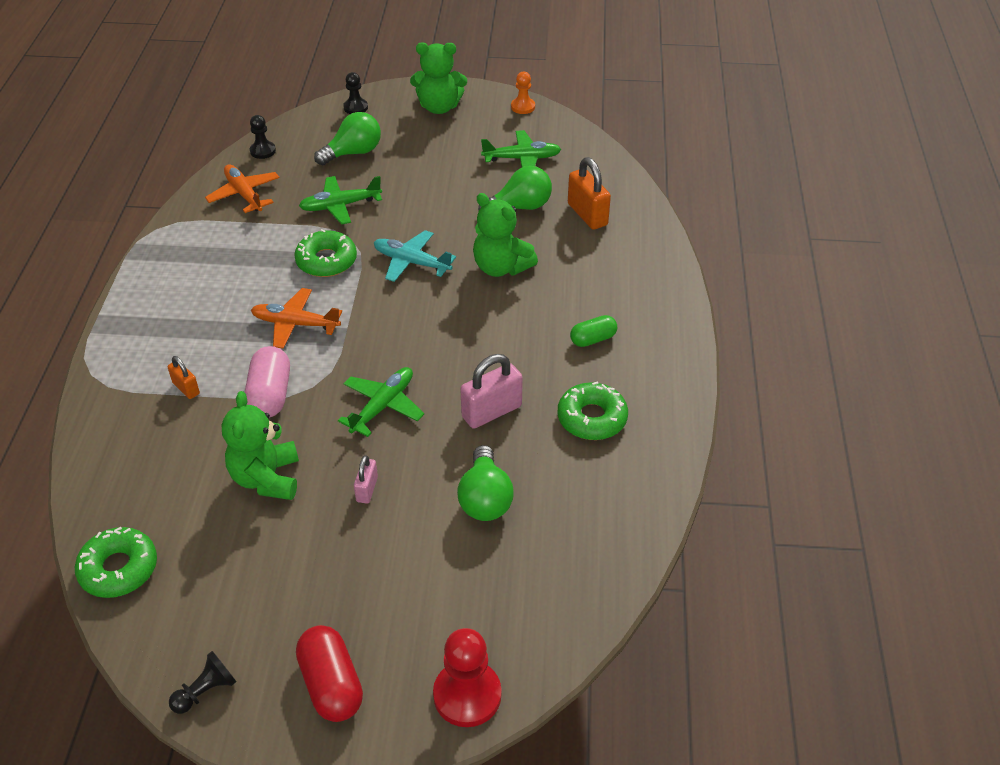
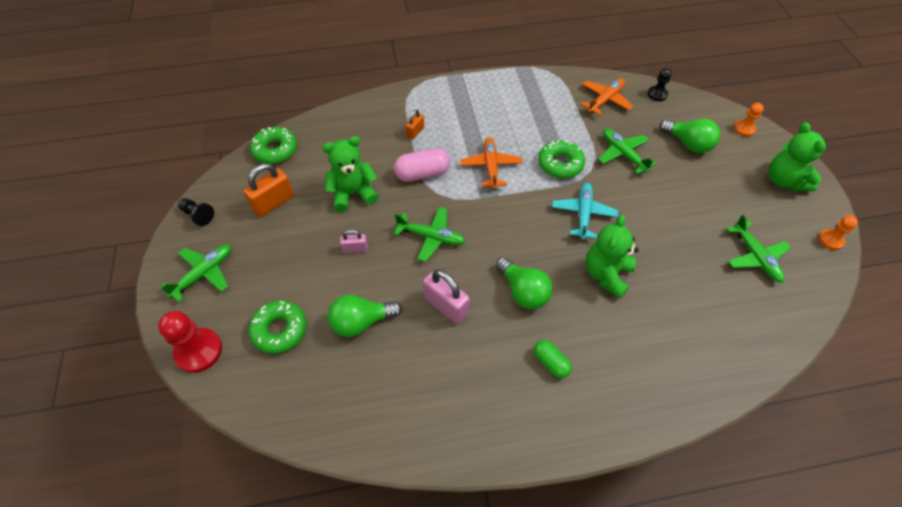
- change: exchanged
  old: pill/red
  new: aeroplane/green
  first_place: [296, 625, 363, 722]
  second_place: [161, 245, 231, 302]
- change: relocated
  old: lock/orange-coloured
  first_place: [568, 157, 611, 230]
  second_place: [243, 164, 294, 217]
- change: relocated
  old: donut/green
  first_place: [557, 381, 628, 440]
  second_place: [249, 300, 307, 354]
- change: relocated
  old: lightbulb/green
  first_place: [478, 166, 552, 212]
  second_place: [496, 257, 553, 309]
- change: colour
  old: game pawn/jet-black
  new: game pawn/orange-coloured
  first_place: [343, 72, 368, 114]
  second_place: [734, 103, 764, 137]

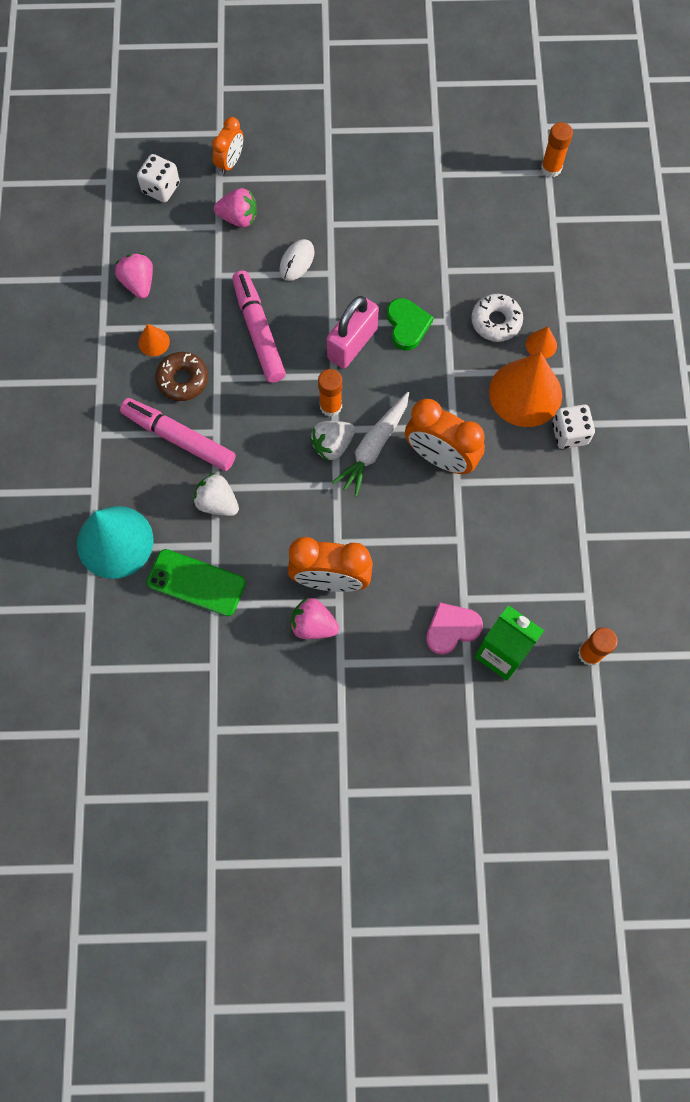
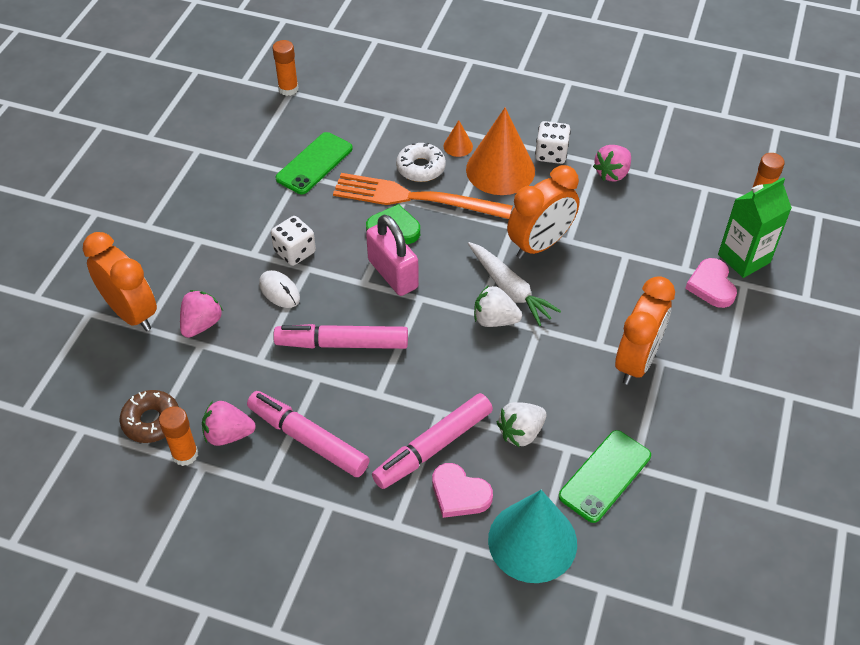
- change: size
  old: clock/orange-coloured
  first_place: [212, 117, 244, 175]
  second_place: [83, 232, 157, 331]
  factor: 1.71
- change: relocated
  old: donut/brown
  first_place: [155, 352, 208, 401]
  second_place: [120, 390, 179, 443]
- change: relocated
  old: glue/orange-coloured
  first_place: [318, 369, 342, 417]
  second_place: [159, 406, 198, 466]
- change: exchanged
  old: cone/orange-coloured
  new: felt pen/pink
  first_place: [138, 324, 170, 356]
  second_place: [247, 391, 370, 477]
- change: relocated
  old: game die/snow-white
  first_place: [137, 154, 180, 202]
  second_place: [271, 216, 316, 266]
- change: appeared
  new: phone/green
  second_place: [275, 132, 353, 194]
- change: appeared
  new: table fork/orange-coloured
  second_place: [333, 173, 512, 219]
- change: appeared
  new: love heart/pink
  second_place: [432, 463, 493, 518]
- change: spun
  old: berry/snow-white
  first_place: [310, 421, 355, 461]
  second_place: [474, 285, 522, 327]
  degrees: 120
- change: relocated
  old: berry/pink
  first_place: [290, 598, 339, 639]
  second_place: [593, 145, 631, 181]

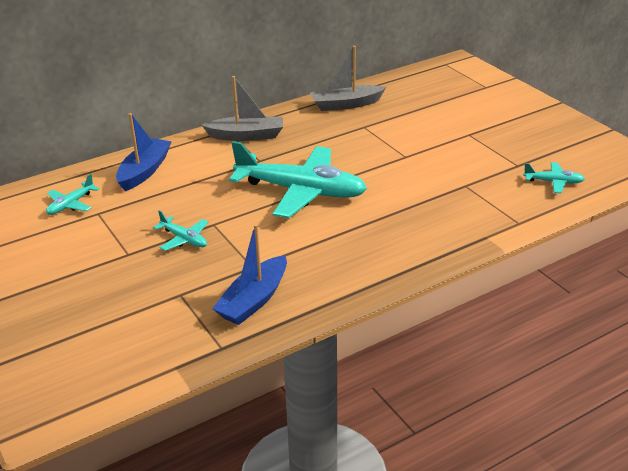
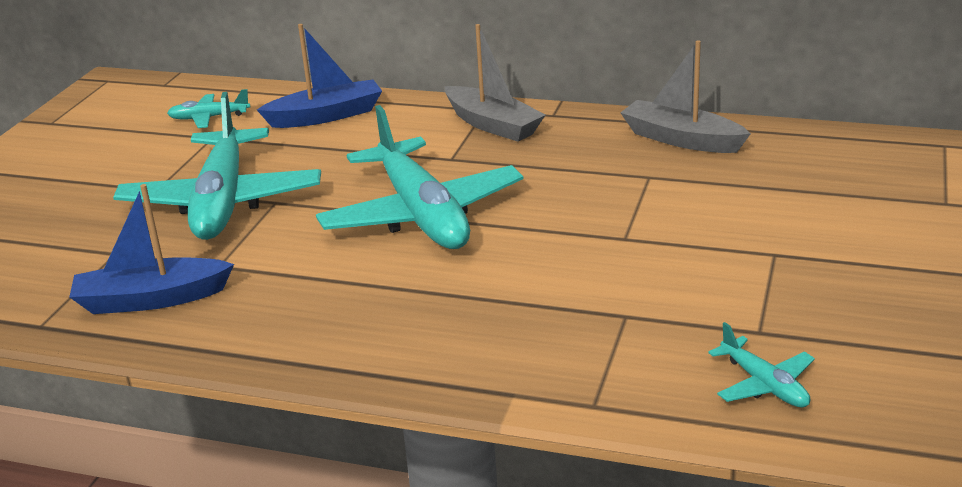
- change: size
  old: aeroplane/teal
  first_place: [153, 210, 209, 251]
  second_place: [113, 92, 321, 240]
  factor: 2.31

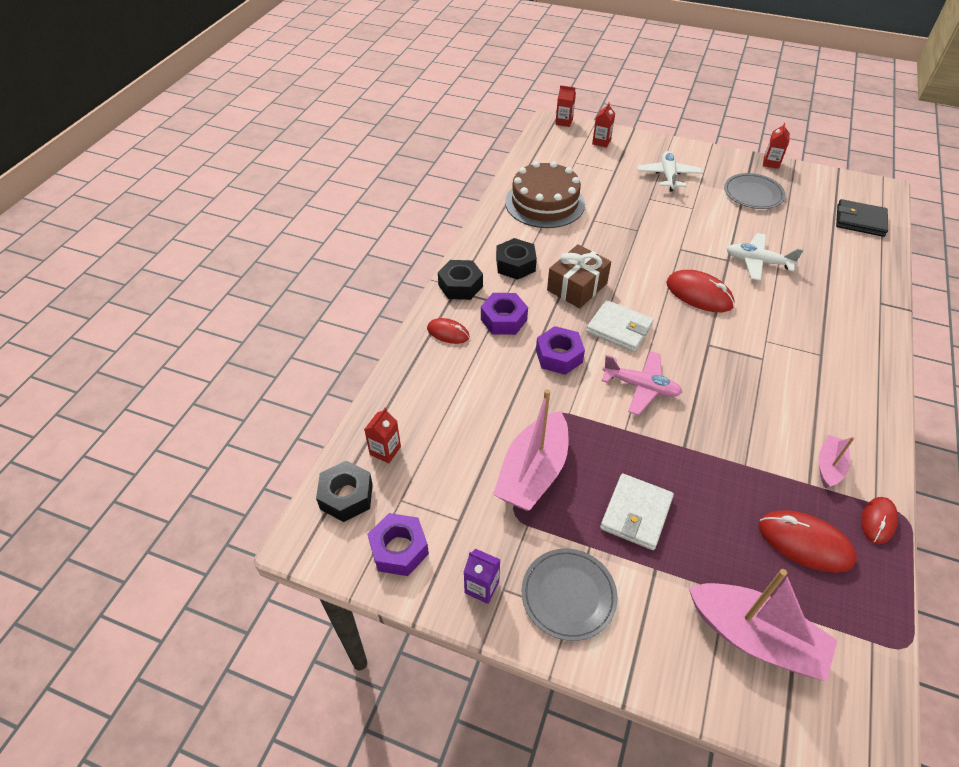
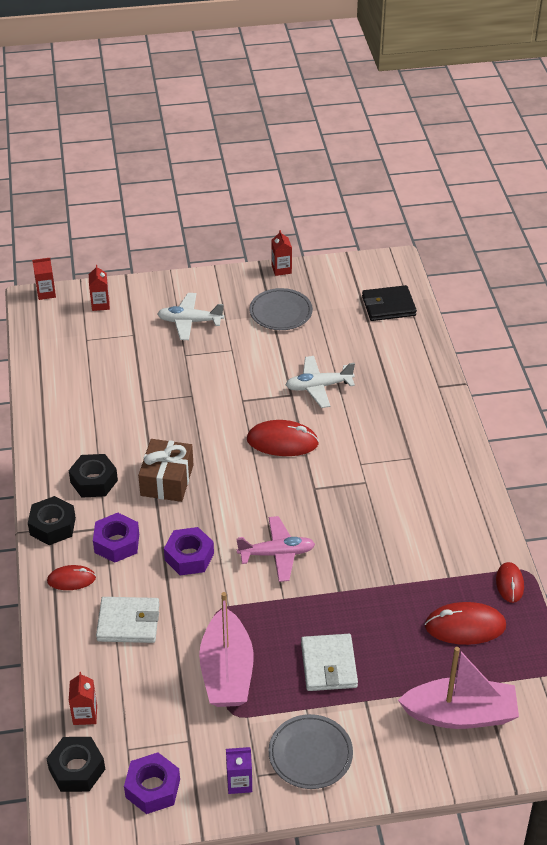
- change: relocated
  old: card wallet/snow-white
  first_place: [586, 300, 654, 352]
  second_place: [96, 597, 159, 643]
- change: spun
  old: aeroplane/snow-white
  first_place: [637, 151, 702, 192]
  second_place: [157, 293, 224, 340]
  degrees: -60
- change: missing
  old: cake/brown
  first_place: [505, 161, 585, 228]
- change: missing
  old: toy boat/pink
  first_place: [819, 435, 855, 489]

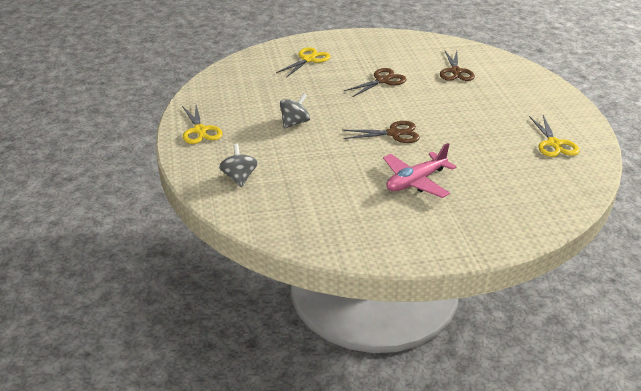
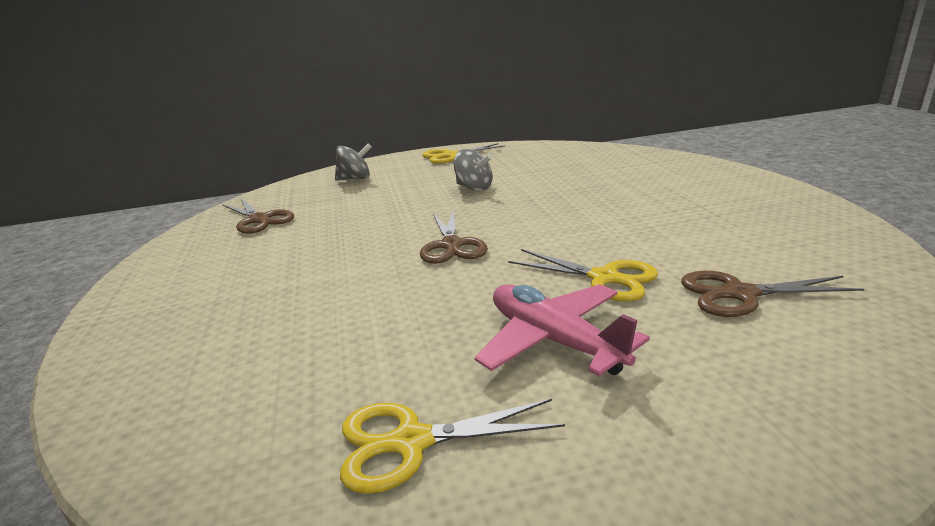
- change: relocated
  old: shears/brown
  first_place: [344, 68, 406, 97]
  second_place: [223, 199, 294, 234]
- change: relocated
  old: aeroplane/pink
  first_place: [383, 143, 456, 198]
  second_place: [474, 284, 650, 376]
- change: relocated
  old: shears/yellow
  first_place: [276, 47, 331, 78]
  second_place: [508, 249, 658, 302]

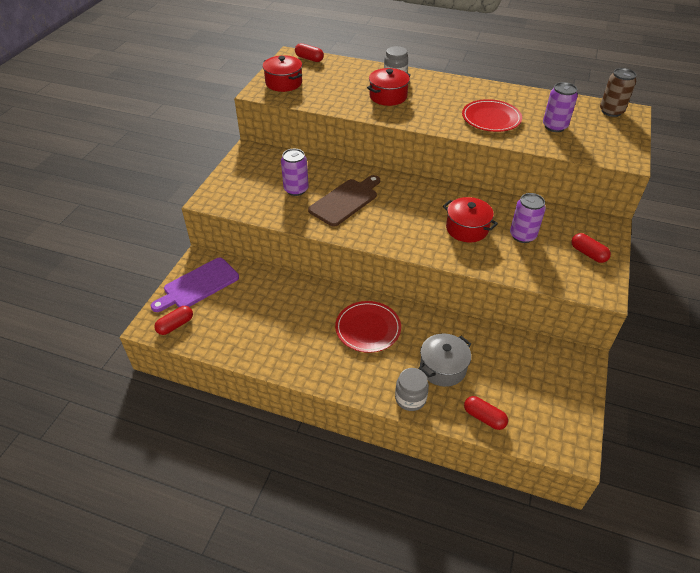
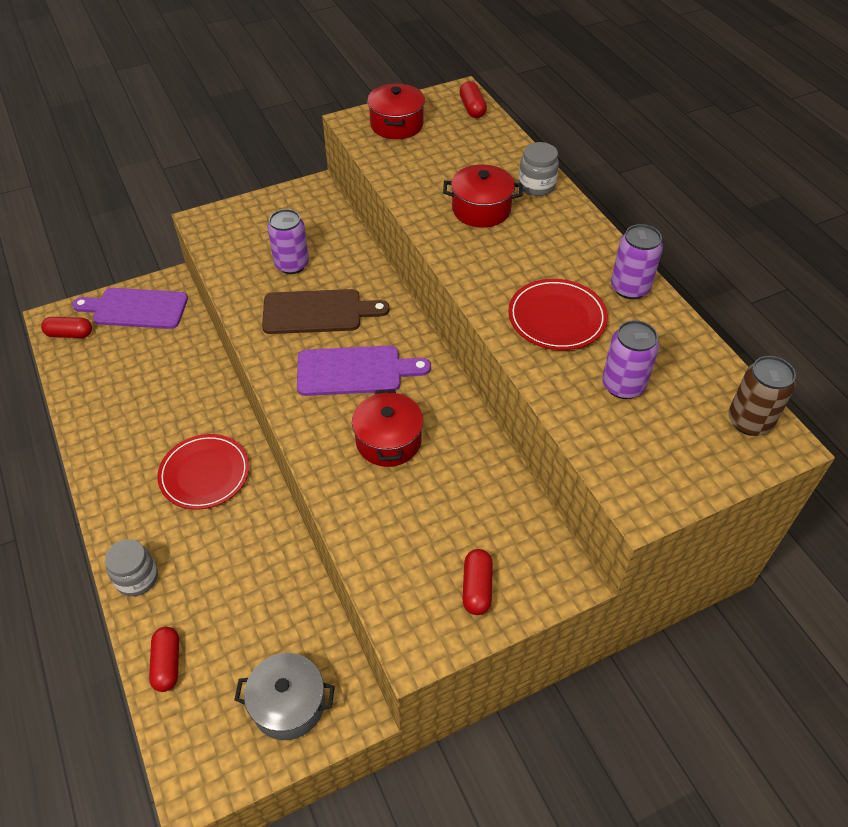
- change: relocated
  old: stockpot/ash-grey
  first_place: [419, 334, 471, 387]
  second_place: [234, 653, 335, 740]
- change: appeared
  new: chopping board/violet
  second_place: [297, 346, 431, 396]
- change: relocated
  old: tin/violet
  first_place: [510, 193, 546, 243]
  second_place: [611, 224, 663, 299]

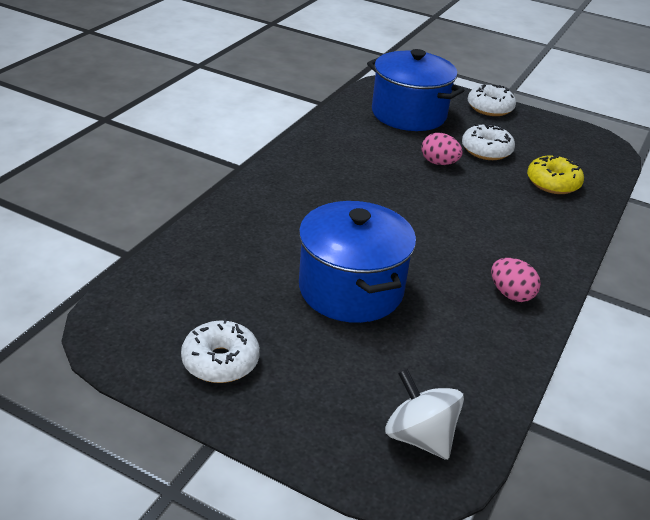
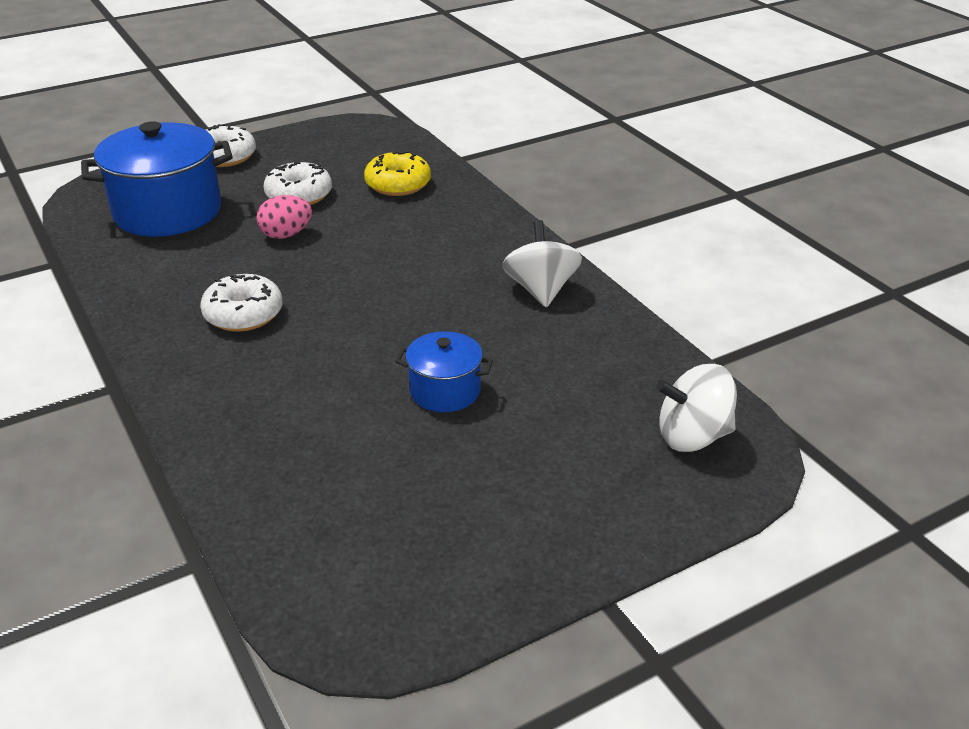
- change: relocated
  old: donut/snow-white
  first_place: [181, 318, 260, 383]
  second_place: [200, 274, 283, 332]
- change: size
  old: stockpot/cobalt
  first_place: [299, 201, 416, 323]
  second_place: [395, 331, 493, 412]
  factor: 0.52
- change: exchanged
  old: toy egg/pink
  new: spinning top/snow-white
  first_place: [491, 258, 541, 302]
  second_place: [502, 220, 582, 307]

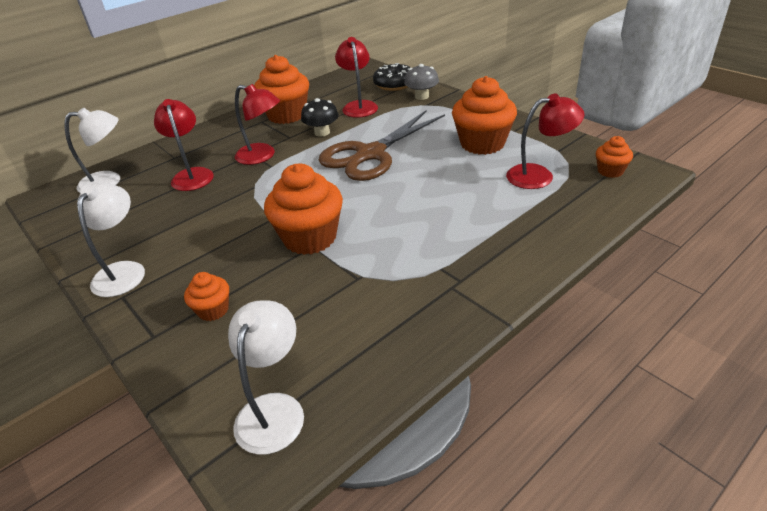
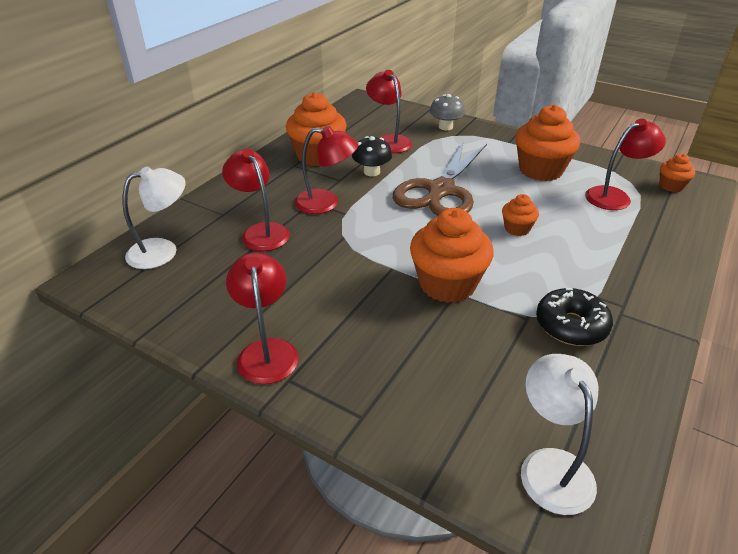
- change: colour
  old: desk lamp/snow-white
  new: desk lamp/red
  first_place: [77, 182, 145, 297]
  second_place: [226, 252, 298, 384]
- change: relocated
  old: cupcake/orange-coloured
  first_place: [184, 272, 229, 321]
  second_place: [502, 194, 539, 236]
- change: relocated
  old: donut/jet-black
  first_place: [373, 63, 411, 91]
  second_place: [536, 288, 613, 346]

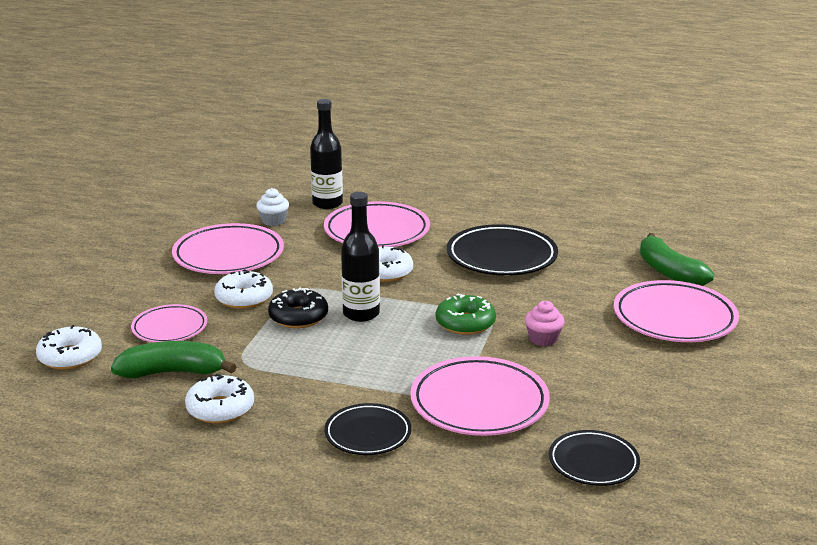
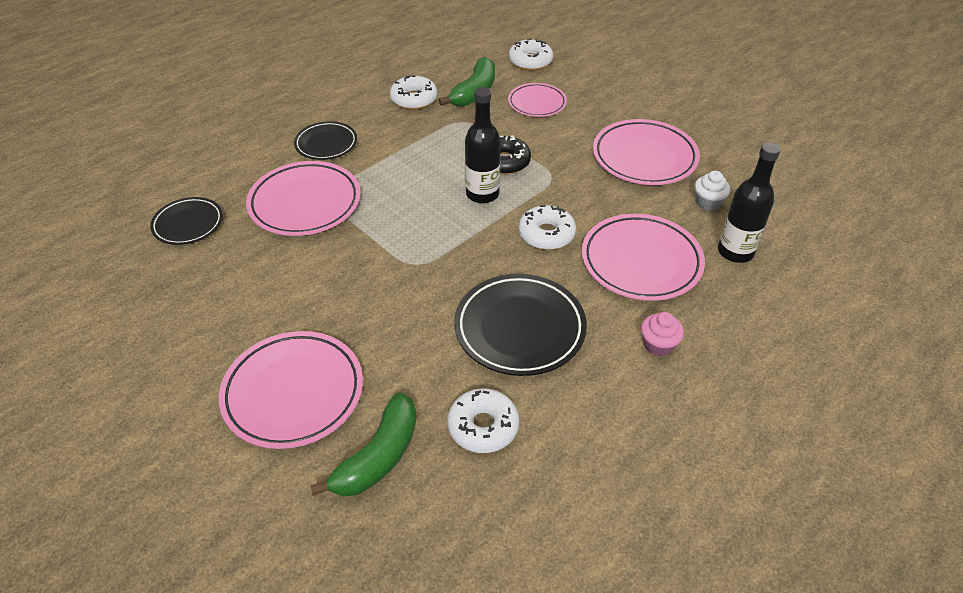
- change: spun
  old: banana/green
  first_place: [640, 233, 714, 286]
  second_place: [310, 392, 417, 497]
  degrees: 120
- change: relocated
  old: donut/snow-white
  first_place: [214, 269, 273, 309]
  second_place: [447, 389, 519, 453]
- change: relocated
  old: cupcake/pink
  first_place: [525, 301, 565, 346]
  second_place: [641, 312, 684, 356]
- change: missing
  old: donut/green
  first_place: [436, 293, 496, 335]

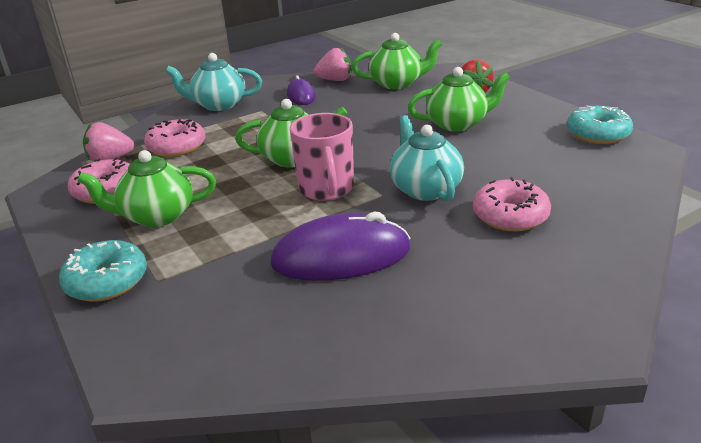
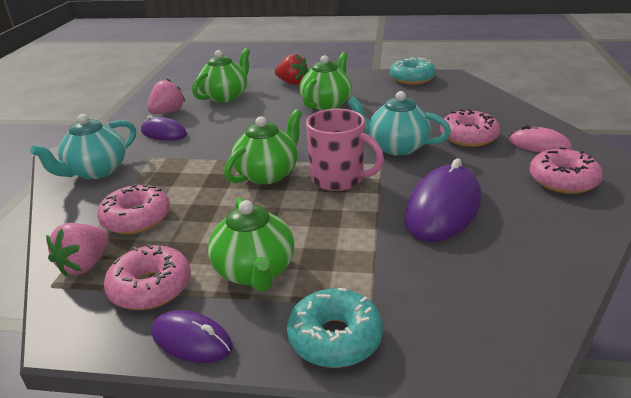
- change: appeared
  new: computer mouse/violet
  second_place: [152, 310, 233, 363]
- change: spun
  old: china teapot/green
  first_place: [77, 150, 216, 227]
  second_place: [208, 198, 294, 292]
  degrees: -45
- change: appeared
  new: computer mouse/pink
  second_place: [509, 125, 572, 153]
- change: appeared
  new: donut/pink
  second_place: [529, 148, 603, 194]

